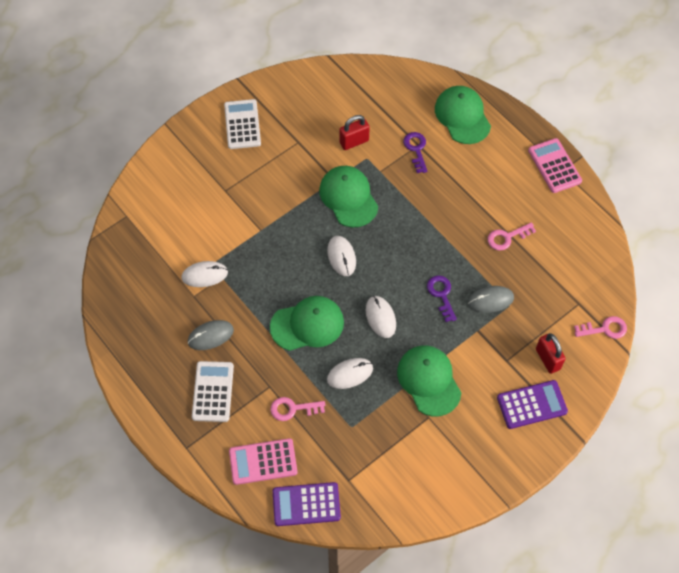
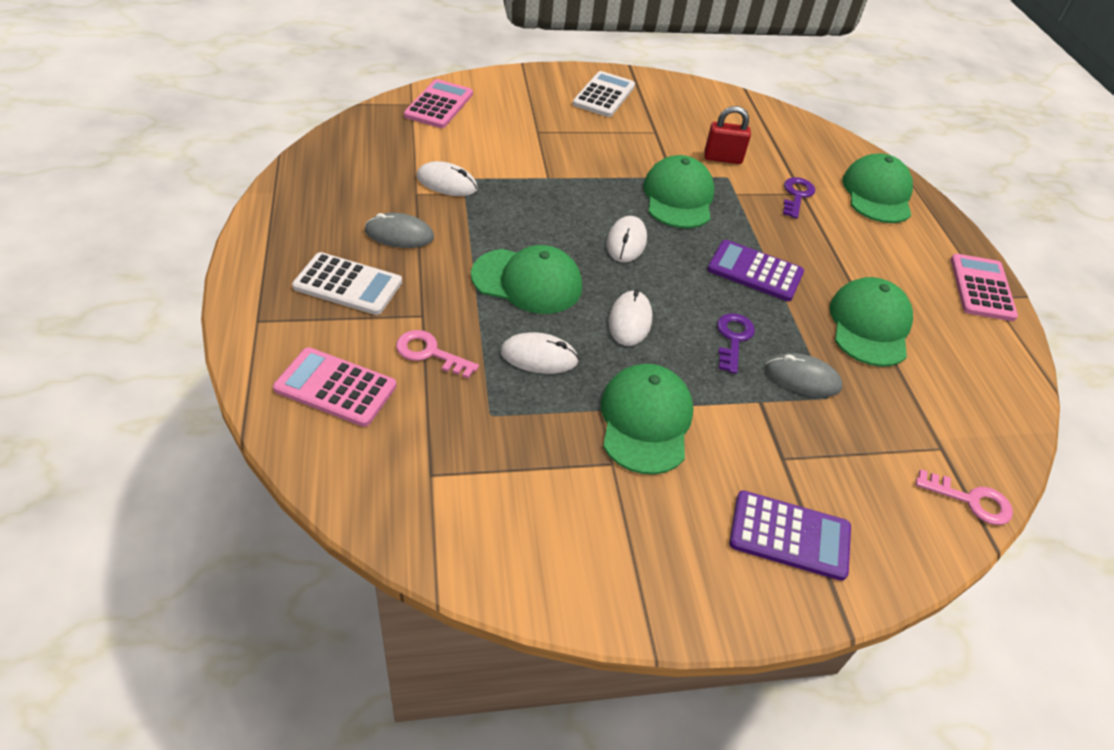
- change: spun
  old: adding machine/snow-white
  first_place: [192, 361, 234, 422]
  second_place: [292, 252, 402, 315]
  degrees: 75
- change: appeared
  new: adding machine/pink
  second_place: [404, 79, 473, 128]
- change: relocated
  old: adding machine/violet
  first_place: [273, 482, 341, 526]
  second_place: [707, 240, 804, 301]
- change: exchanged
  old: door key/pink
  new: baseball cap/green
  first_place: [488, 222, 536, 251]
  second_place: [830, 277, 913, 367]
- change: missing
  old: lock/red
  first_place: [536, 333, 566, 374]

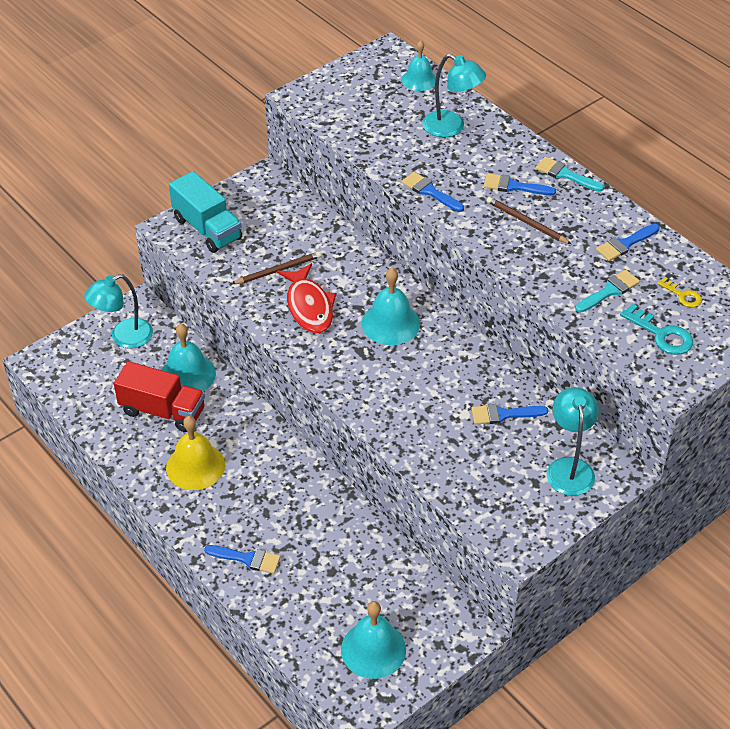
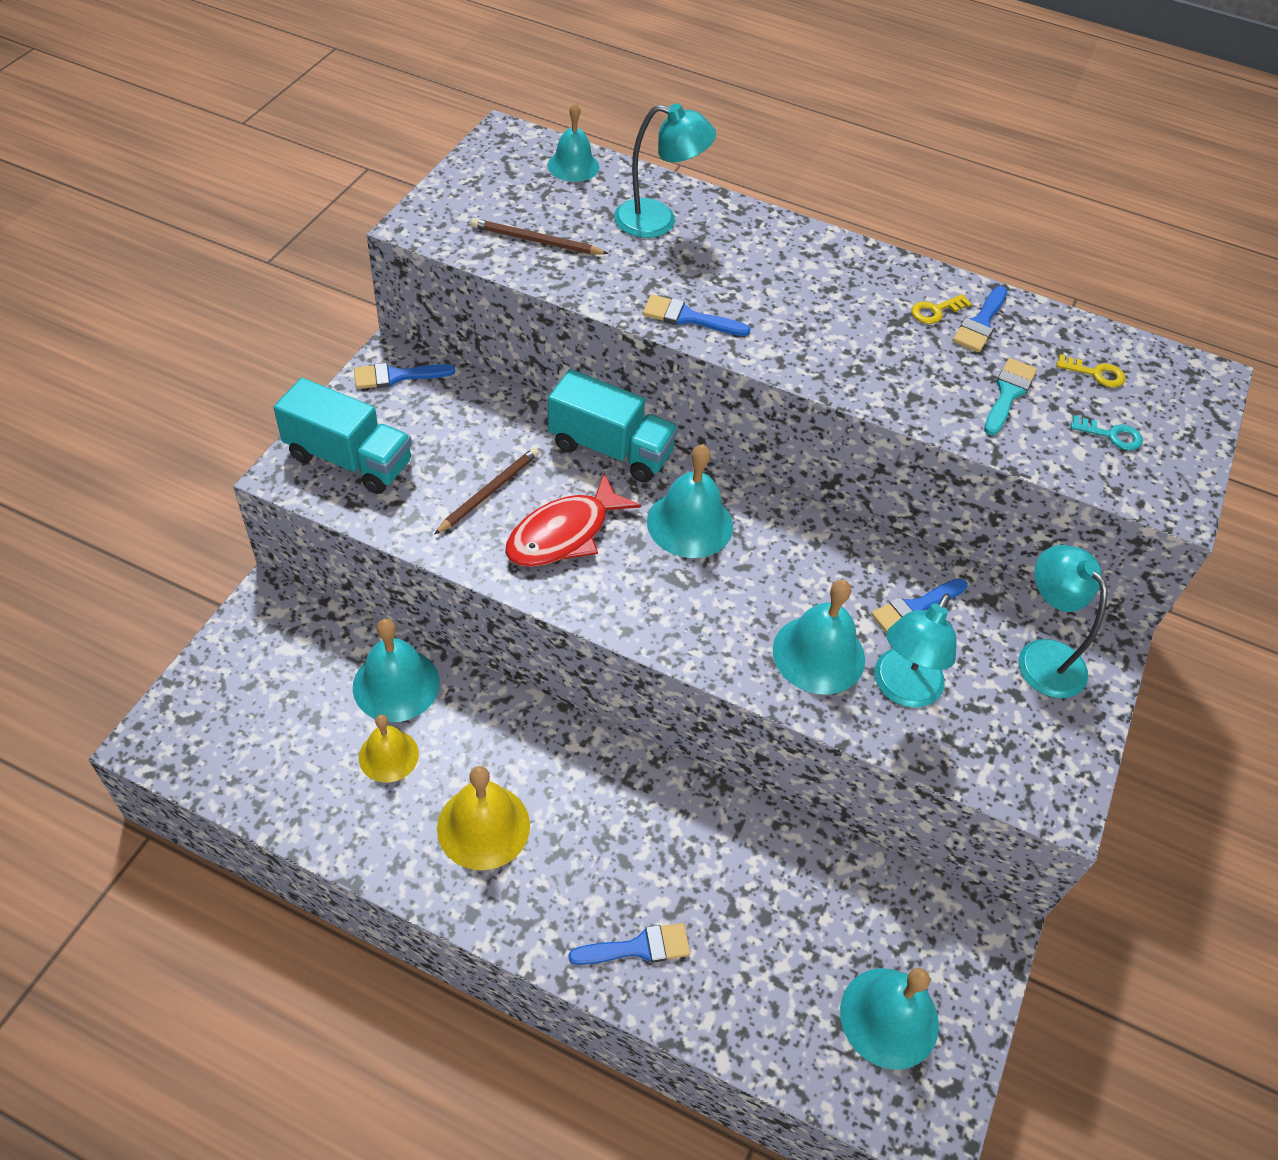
- change: relocated
  old: brush/cobalt
  first_place: [483, 173, 556, 195]
  second_place: [354, 363, 455, 389]
- change: exchanged
  old: truck/red
  new: bell/yellow
  first_place: [114, 361, 205, 432]
  second_place: [359, 715, 419, 783]
- change: relocated
  old: pencil/brown
  first_place: [487, 197, 571, 244]
  second_place: [471, 218, 609, 255]
- change: spun
  old: fish figure/red
  first_place: [277, 263, 337, 333]
  second_place: [505, 473, 641, 567]
  degrees: 90
- change: appeared
  new: truck/teal
  second_place: [548, 369, 678, 483]
- change: appeared
  new: bell/teal
  second_place: [773, 580, 865, 695]
- change: relocated
  old: desk lamp/teal
  first_place: [84, 274, 153, 348]
  second_place: [874, 593, 957, 708]
- change: appeared
  new: door key/yellow
  second_place: [911, 294, 972, 324]
- change: size
  old: door key/teal
  first_place: [620, 304, 693, 355]
  second_place: [1071, 415, 1143, 450]
  factor: 0.63
- change: missing
  old: brush/teal
  first_place: [536, 157, 604, 192]

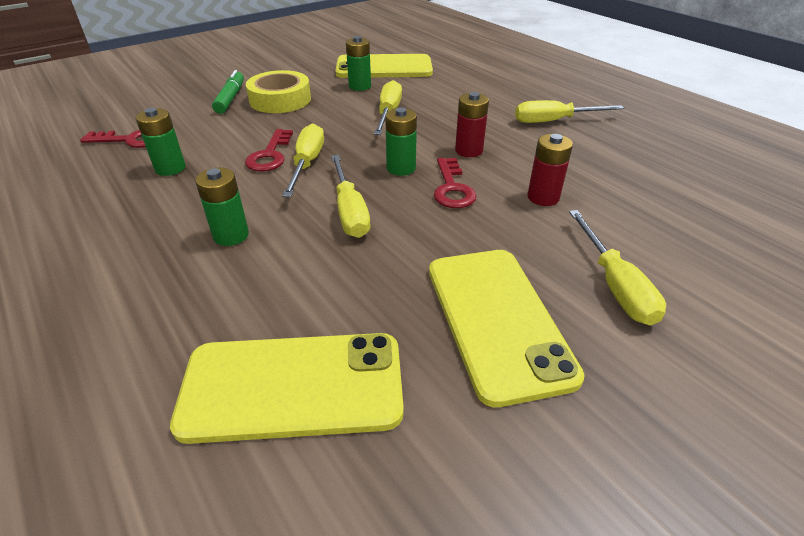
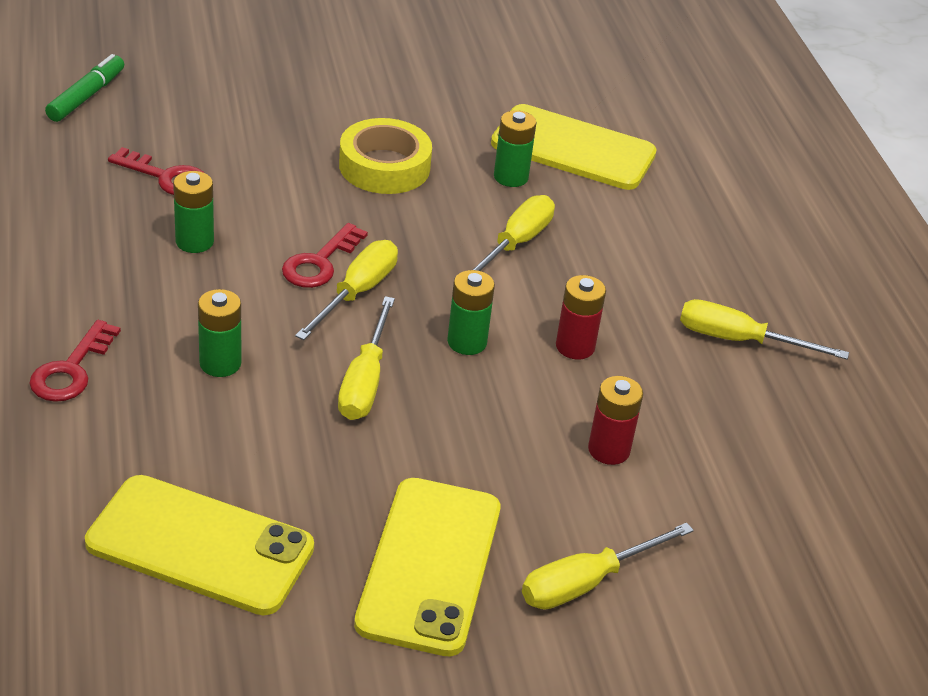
- change: relocated
  old: door key/red
  first_place: [434, 158, 477, 208]
  second_place: [29, 320, 121, 402]
- change: relocated
  old: felt pen/green
  first_place: [212, 70, 244, 114]
  second_place: [45, 54, 124, 122]
- change: spun
  old: hand screwdriver/yellow
  first_place: [569, 210, 666, 326]
  second_place: [522, 523, 694, 610]
  degrees: 45

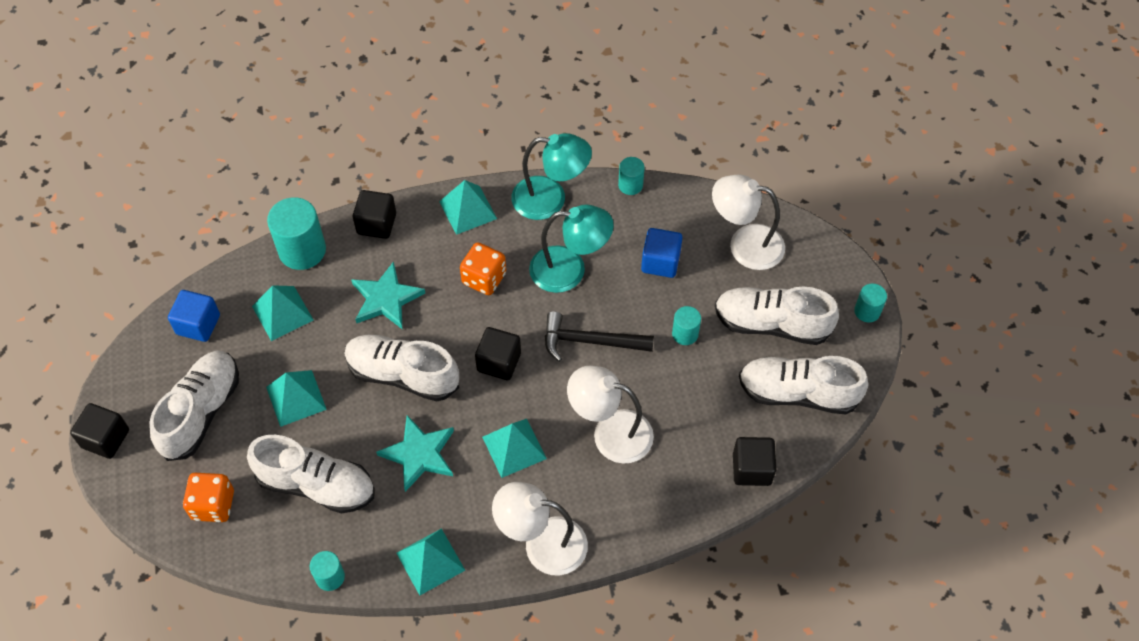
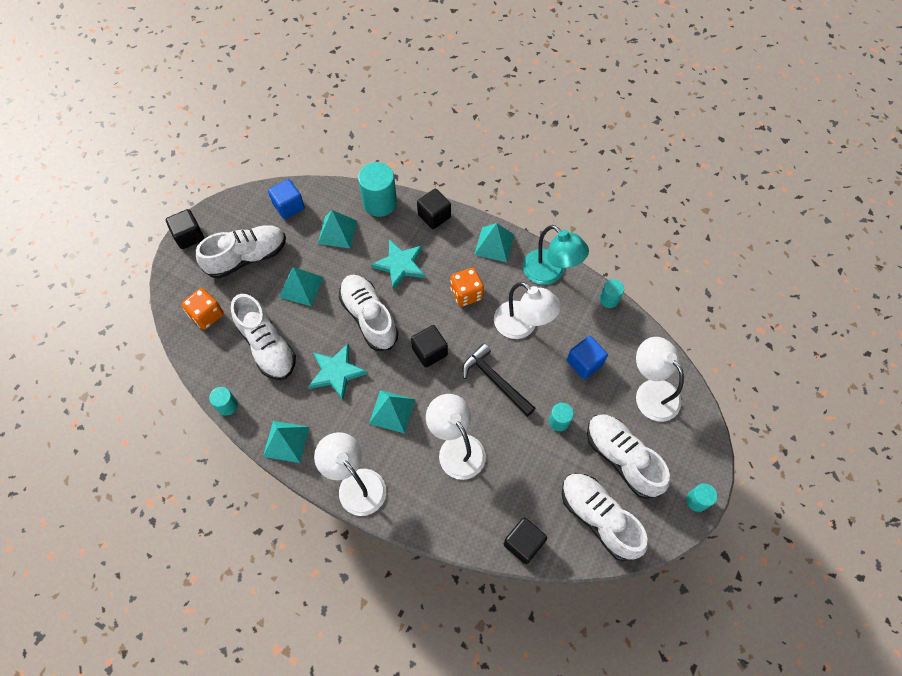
- change: colour
  old: desk lamp/teal
  new: desk lamp/snow-white
  first_place: [529, 205, 614, 293]
  second_place: [494, 282, 561, 339]

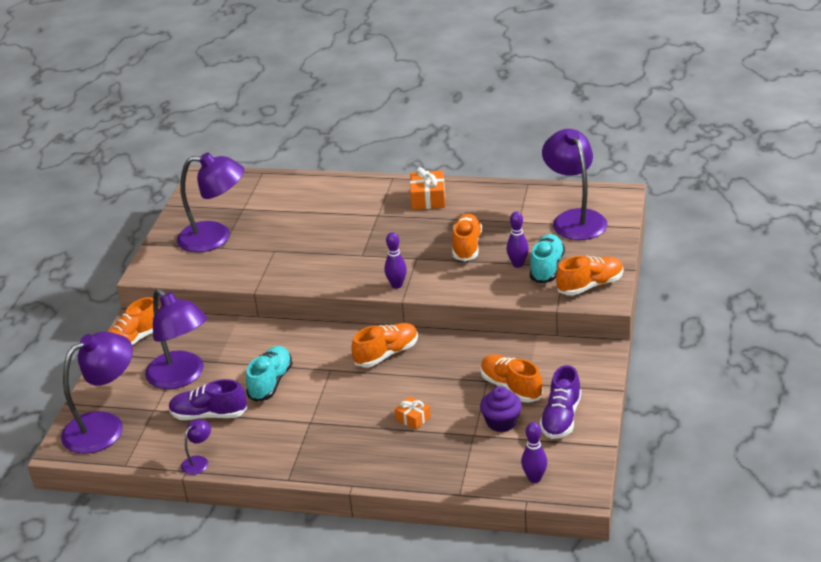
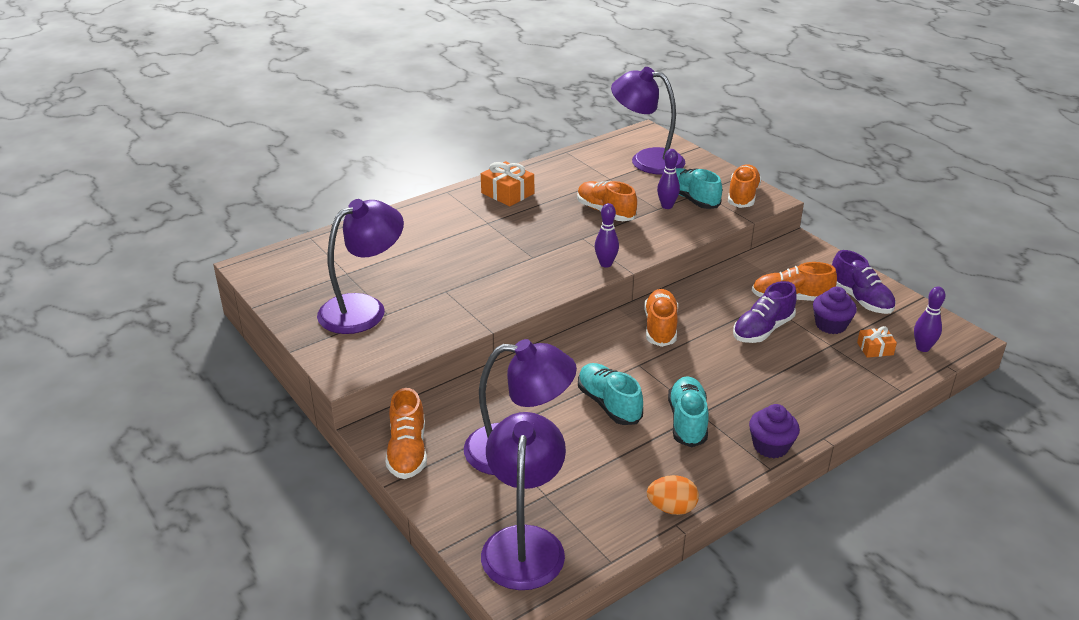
- change: exchanged
  old: desk lamp/violet
  new: toy egg/orange-coloured
  first_place: [181, 419, 211, 475]
  second_place: [647, 475, 699, 515]
- change: appeared
  new: shoe/teal
  second_place: [668, 376, 709, 447]
- change: relocated
  old: shoe/violet
  first_place: [168, 379, 248, 420]
  second_place: [733, 281, 797, 343]
- change: appeared
  new: cupcake/violet
  second_place: [749, 404, 800, 458]
- change: relocated
  old: wrapped gift/orange-coloured
  first_place: [395, 396, 431, 430]
  second_place: [857, 326, 897, 358]

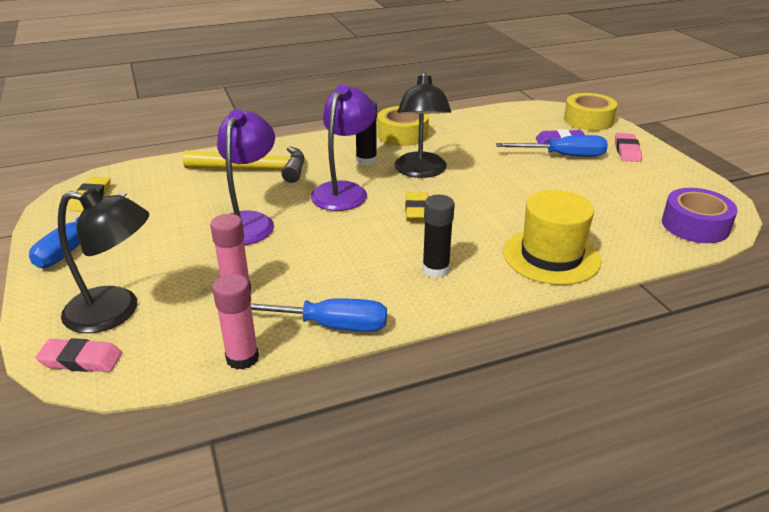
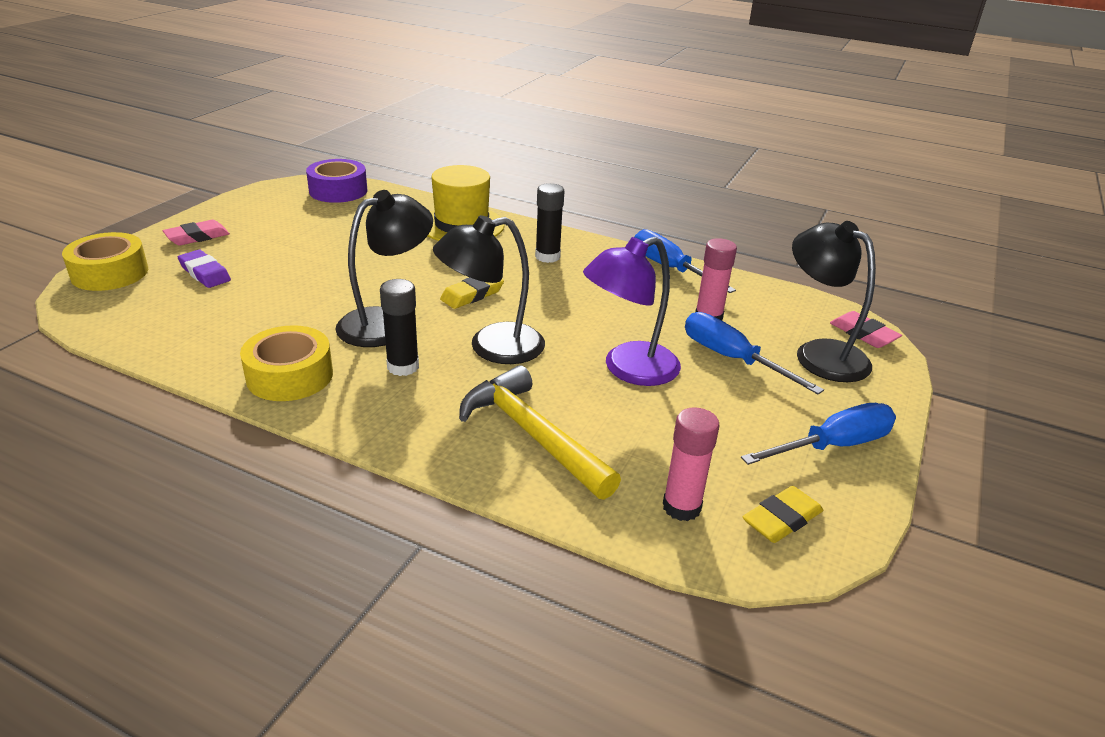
- change: colour
  old: desk lamp/violet
  new: desk lamp/jet-black
  first_place: [310, 84, 376, 211]
  second_place: [433, 215, 545, 364]
- change: relocated
  old: glue/pink
  first_place: [213, 274, 259, 370]
  second_place: [663, 407, 720, 521]
- change: relocated
  old: hand screwdriver/cobalt
  first_place: [496, 135, 608, 157]
  second_place: [685, 312, 824, 394]

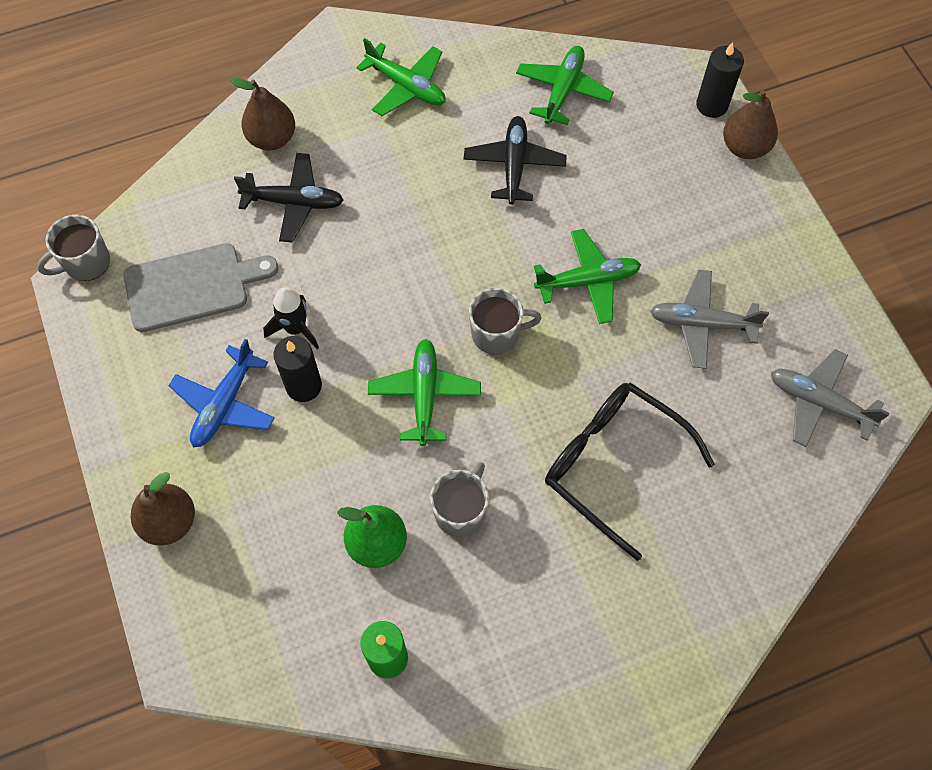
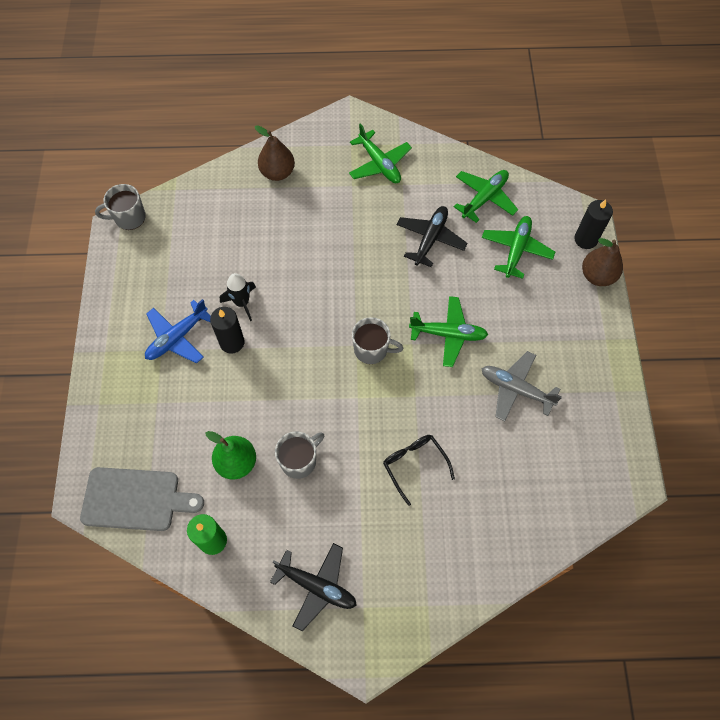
- change: relocated
  old: chopping board/ash-grey
  first_place: [123, 243, 278, 332]
  second_place: [80, 467, 204, 531]
- change: relocated
  old: aeroplane/jet-black
  first_place: [234, 153, 344, 242]
  second_place: [270, 543, 357, 631]
- change: size
  old: glasses/jet-black
  first_place: [545, 382, 715, 561]
  second_place: [383, 435, 455, 506]
  factor: 0.58
- change: relocated
  old: aeroplane/green
  first_place: [368, 339, 481, 446]
  second_place: [482, 216, 555, 279]
- change: missing
  old: toy pear/brown
  first_place: [131, 472, 195, 546]
- change: missing
  old: aeroplane/ash-grey
  first_place: [771, 349, 890, 447]

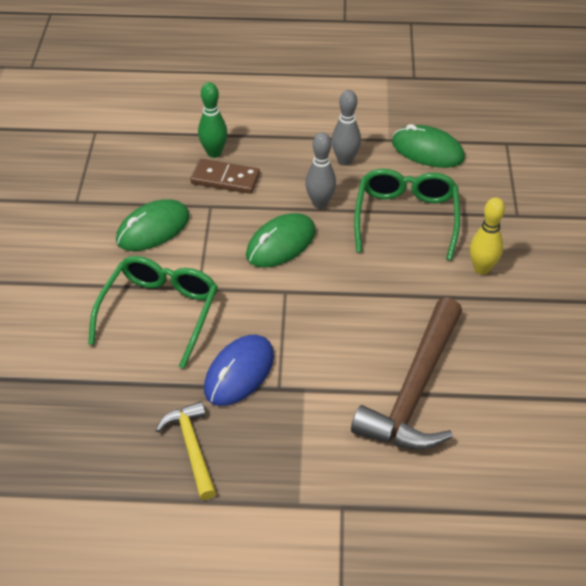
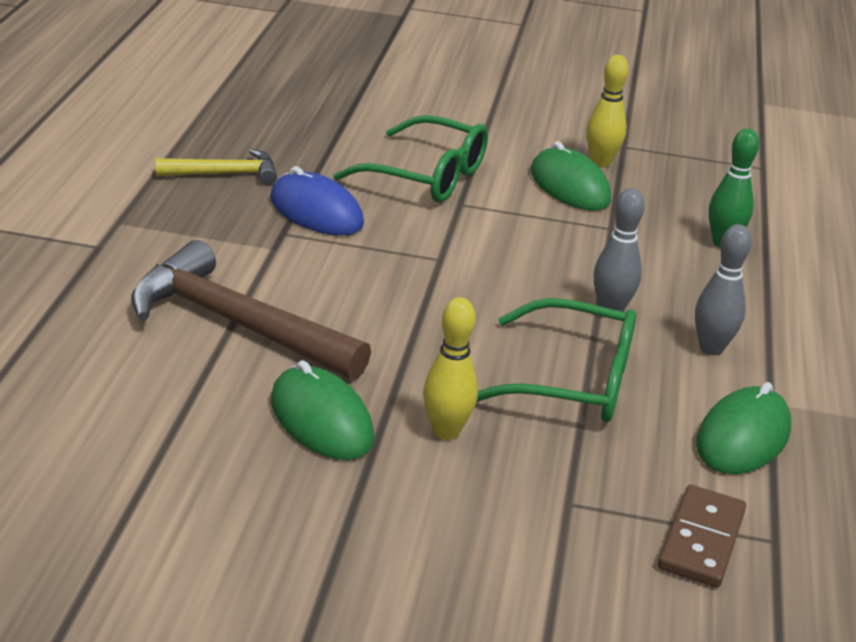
- change: relocated
  old: computer mouse/green
  first_place: [246, 213, 316, 268]
  second_place: [271, 360, 374, 460]
- change: appeared
  new: bowling pin/yellow
  second_place: [586, 55, 629, 167]
- change: relocated
  old: domino/brown
  first_place: [190, 159, 260, 194]
  second_place: [658, 485, 746, 588]

